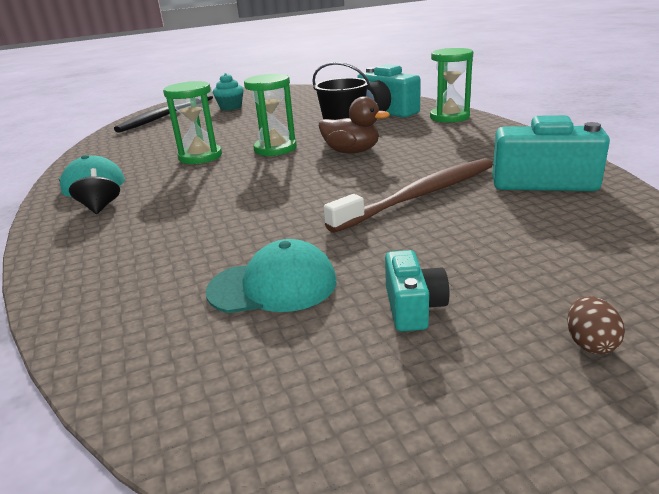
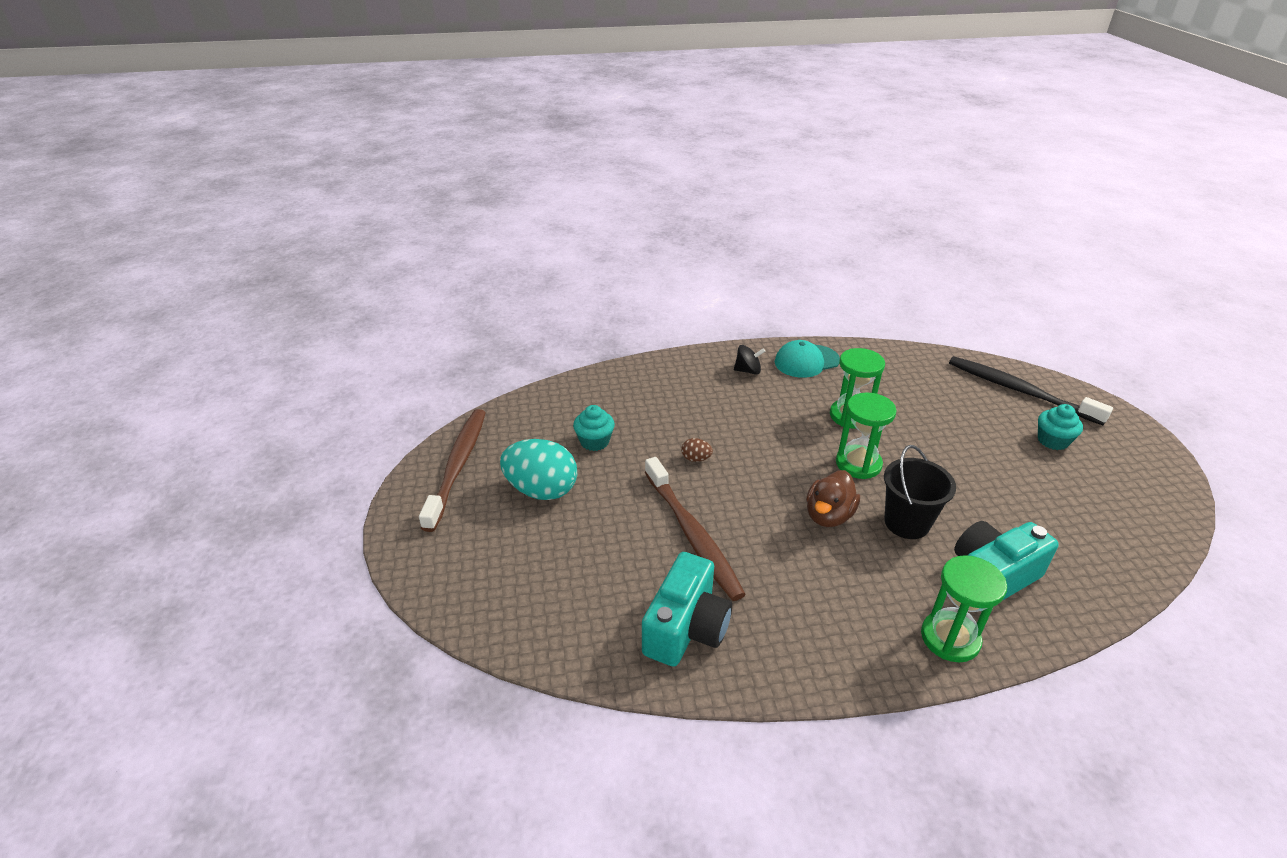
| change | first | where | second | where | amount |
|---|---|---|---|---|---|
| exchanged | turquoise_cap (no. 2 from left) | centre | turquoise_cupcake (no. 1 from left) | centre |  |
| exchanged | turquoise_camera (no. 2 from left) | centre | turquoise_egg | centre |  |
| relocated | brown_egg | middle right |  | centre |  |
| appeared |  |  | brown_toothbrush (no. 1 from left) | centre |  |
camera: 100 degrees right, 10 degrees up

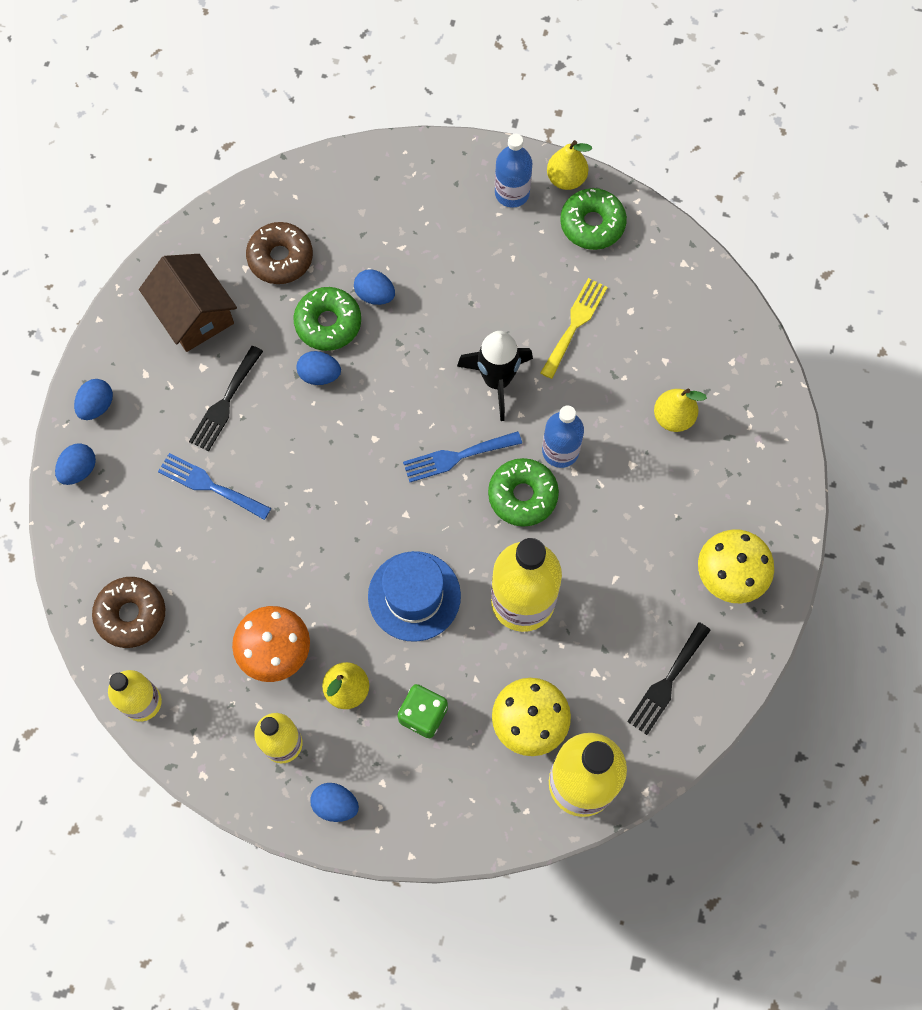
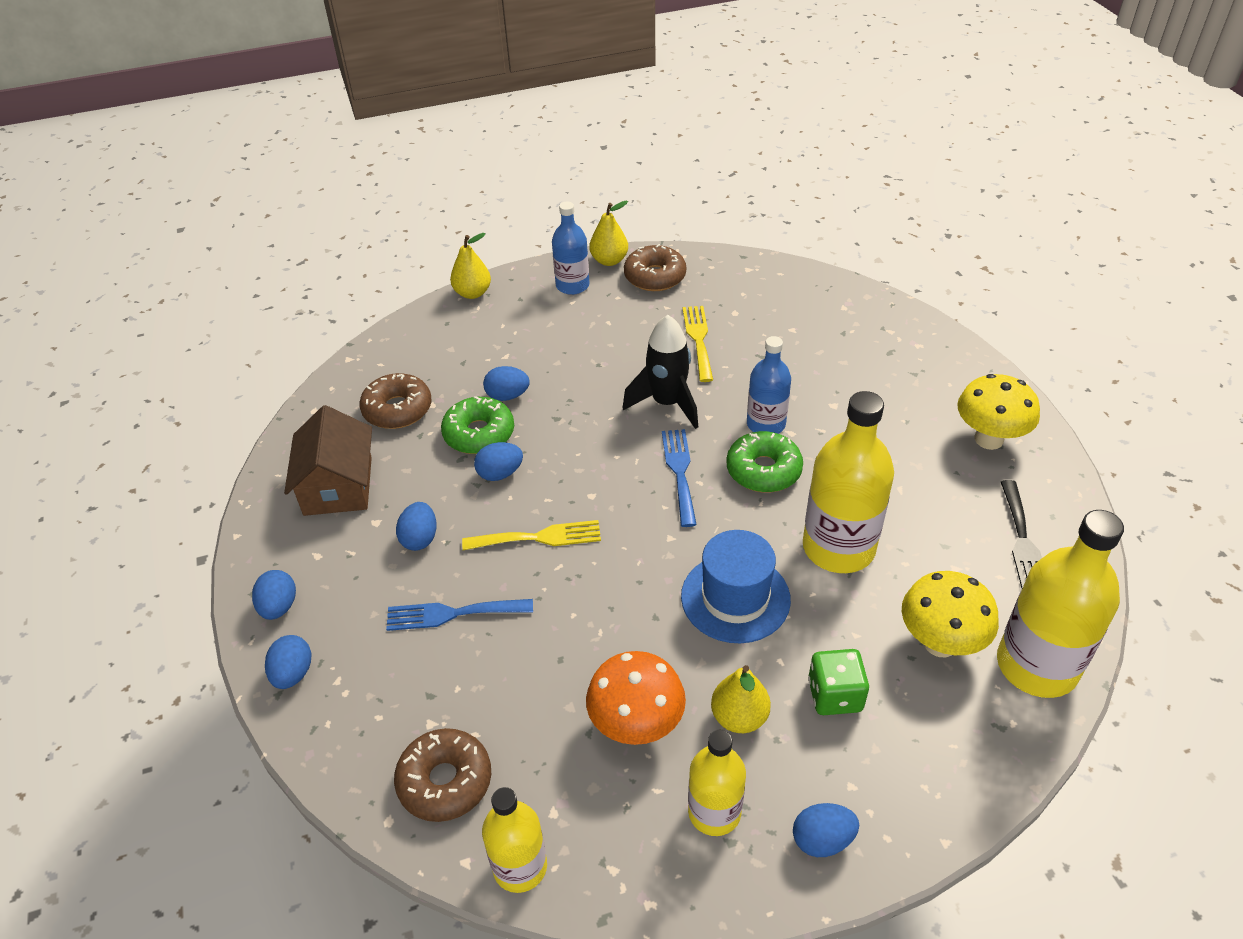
| change | first | where | second | where | amount |
|---|---|---|---|---|---|
| spun | brown_house | top left |  | middle left | 60 degrees clockwise |
| exchanged | black_fork (no. 1 from left) | middle left | blue_egg (no. 3 from left) | centre |  |
| spun | blue_fork (no. 2 from left) | centre |  | centre | 135 degrees clockwise |
| colour | green_donut (no. 3 from left) | top centre | brown_donut (no. 3 from left) | top centre |  |
| relocated | yellow_pear (no. 3 from left in the first image) | middle right | yellow_pear (no. 1 from left) | top centre |  |
| appeared |  |  | yellow_fork (no. 1 from left) | centre |  |
camera: 30 degrees left, 25 degrees down

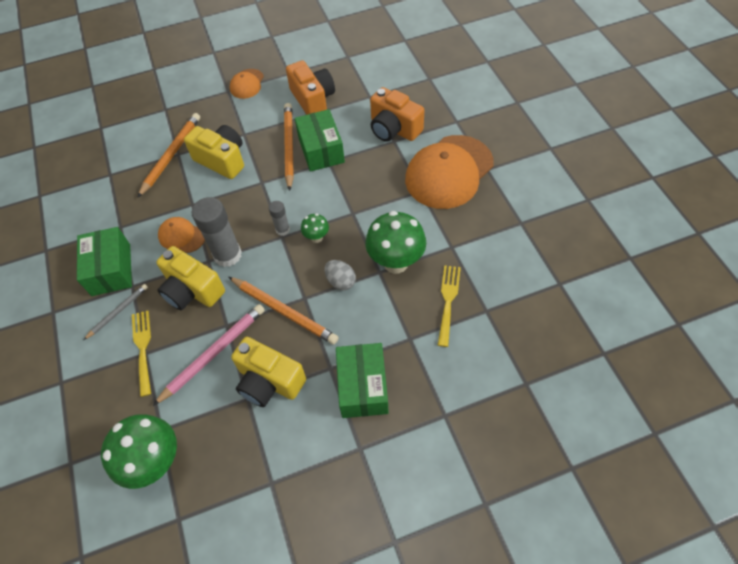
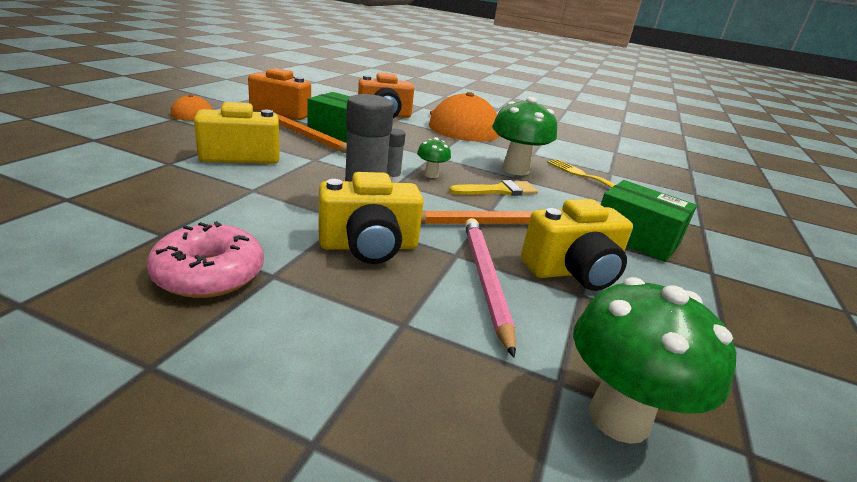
| change | first | where | second | where | amount |
|---|---|---|---|---|---|
| exchanged | green_box (no. 1 from left) | middle left | pink_donut | middle left |  |
| missing | grey_pencil | middle left |  |  |  |
| missing | yellow_fork (no. 1 from left) | middle left |  |  |  |
| missing | orange_pencil (no. 1 from left) | top left |  |  |  |
| missing | orange_cap (no. 1 from left) | middle left |  |  |  |
| exchanged | grey_egg | centre | yellow_brush | centre |  |
camera: 55 degrees left, 30 degrees down

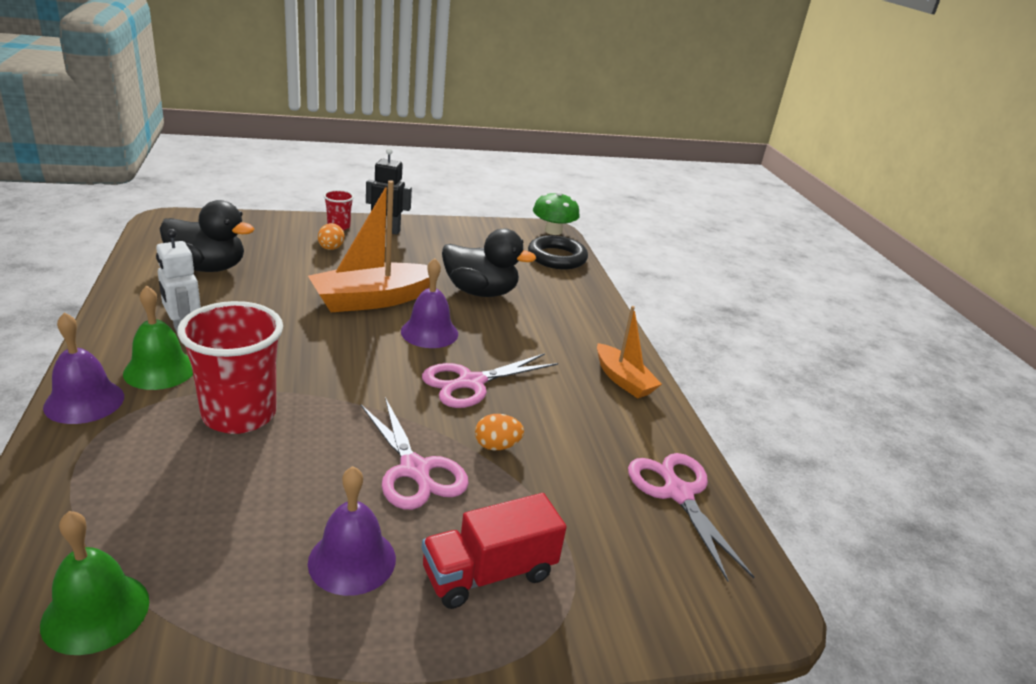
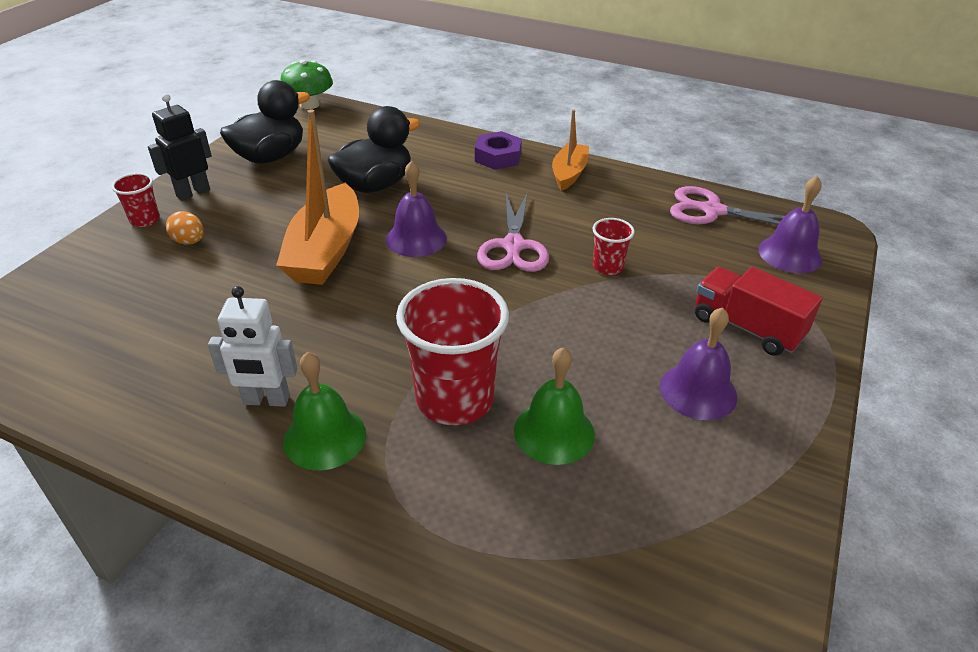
| change | first | where | second | where | amount |
|---|---|---|---|---|---|
| relocated | green_bell (no. 1 from left in the first image) | bottom left | green_bell (no. 2 from left) | centre |  |
| relocated | purple_bell (no. 1 from left in the first image) | middle left | purple_bell (no. 3 from left) | middle right |  |
| relocated | black_duck (no. 1 from left) | middle left |  | top left |  |
| missing | pink_scissors (no. 1 from left) | centre |  |  |  |
| spun | red_truck | bottom centre |  | middle right | 120 degrees clockwise |
| exchanged | orange_egg (no. 2 from left) | centre | red_cup (no. 3 from left) | centre |  |
| missing | black_ring | centre |  |  |  |
| spun | orange_boat (no. 2 from left) | centre |  | top centre | 75 degrees counterclockwise |
| appeared |  |  | purple_nut | top centre |  |
camera: 50 degrees left, 10 degrees up

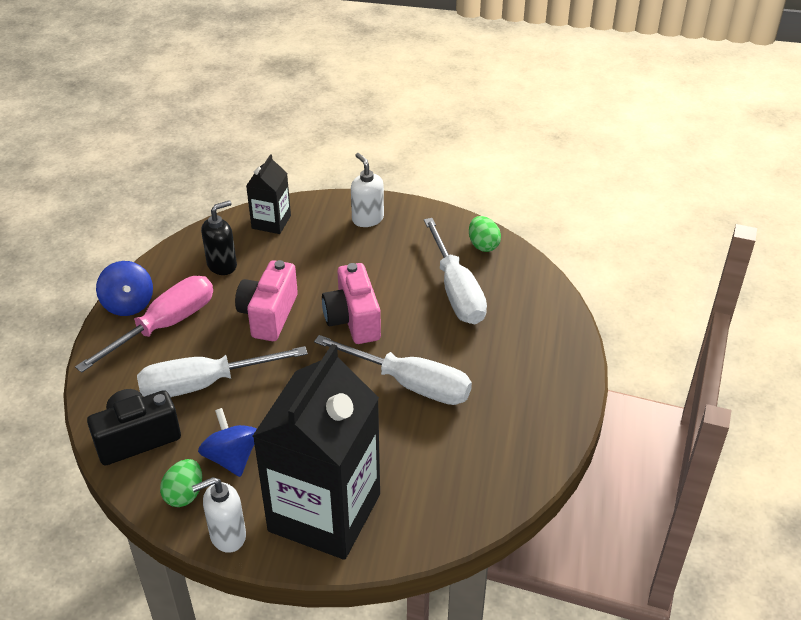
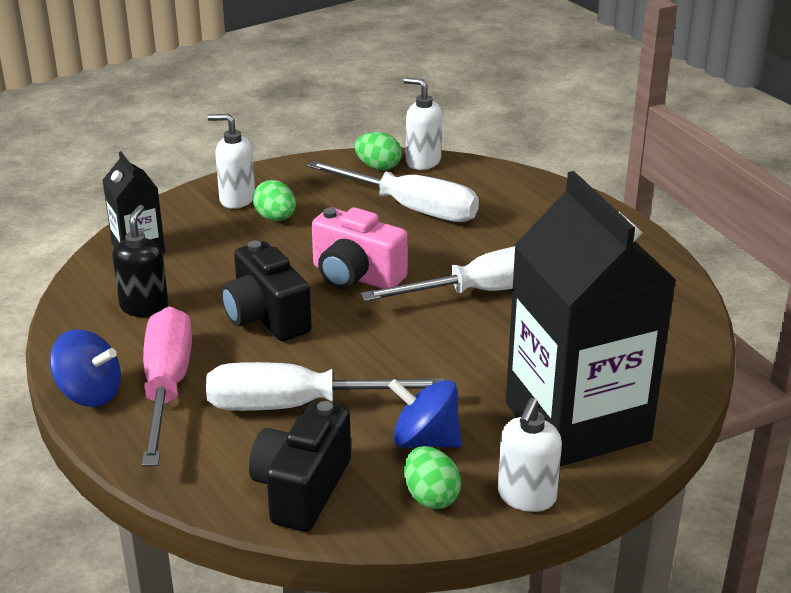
| change | first | where | second | where | amount |
|---|---|---|---|---|---|
| spun | white_screwdriver (no. 1 from left) | middle left |  | centre | 60 degrees clockwise |
| colour | pink_camera (no. 1 from left) | middle left | black_camera (no. 1 from left) | centre |  |
| appeared |  |  | green_egg (no. 1 from left) | centre |  |
| appeared |  |  | white_soap_dispenser (no. 2 from left) | top centre |  |
camera: 45 degrees left, 10 degrees down

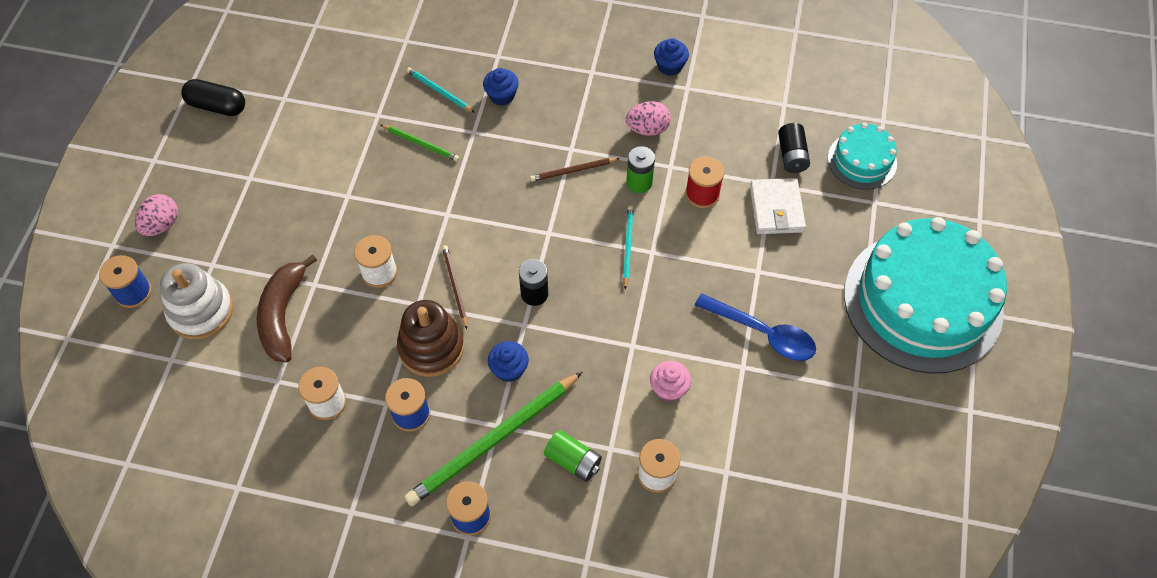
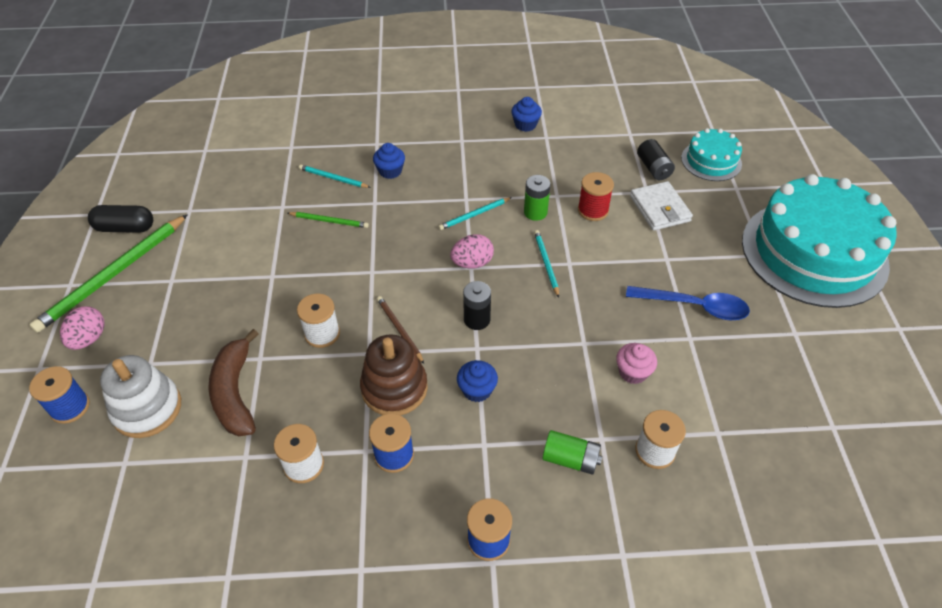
| change | first | where | second | where | amount |
|---|---|---|---|---|---|
| relocated | green_pencil (no. 2 from left in the first image) | bottom centre | green_pencil (no. 1 from left) | middle left |  |
| colour | brown_pencil (no. 2 from left) | top centre | turquoise_pencil (no. 2 from left) | centre |  |
| relocated | pink_egg (no. 2 from left) | top centre |  | centre |  |
camera: 15 degrees left, 10 degrees down

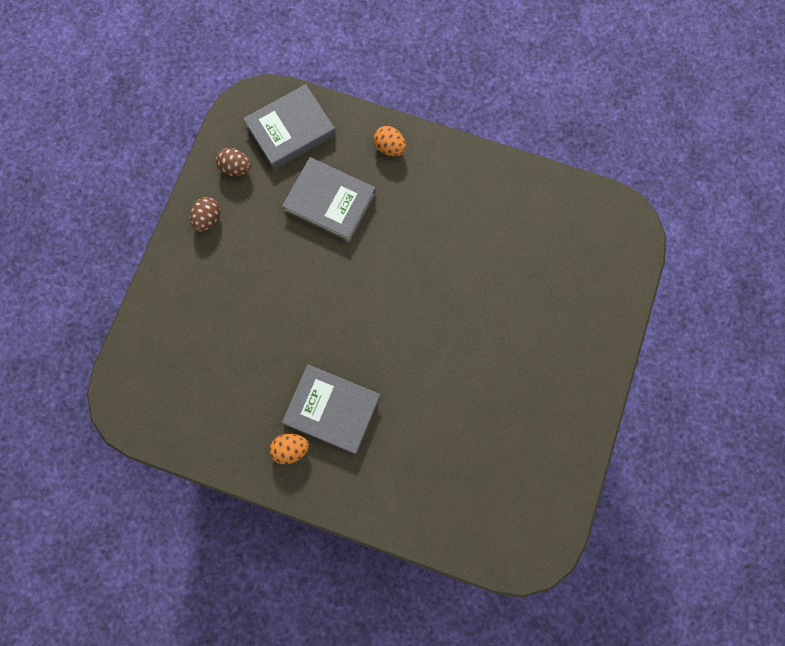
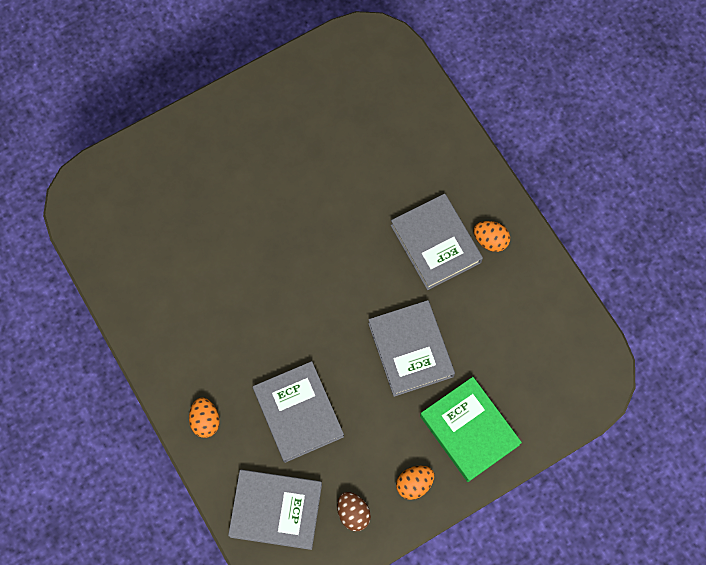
| change | first | where | second | where | amount |
|---|---|---|---|---|---|
| colour | brown_egg (no. 1 from left) | top left | orange_egg (no. 2 from left) | bottom centre |  |
| appeared |  |  | grey_book (no. 3 from left) | centre |  |
| appeared |  |  | green_book | bottom right |  |
camera: 140 degrees left, 5 degrees down

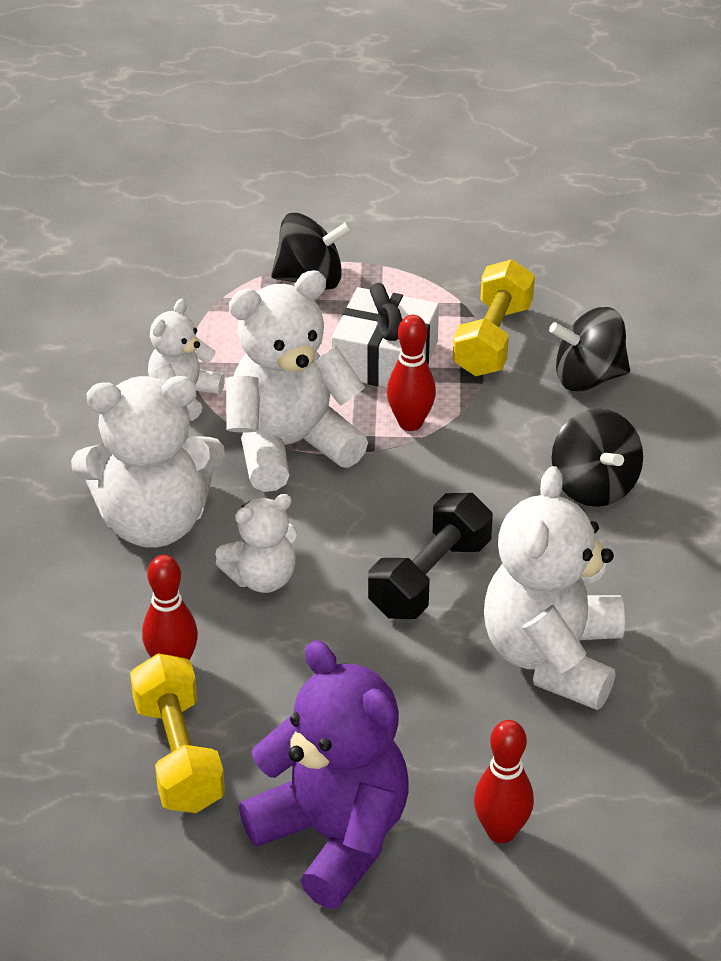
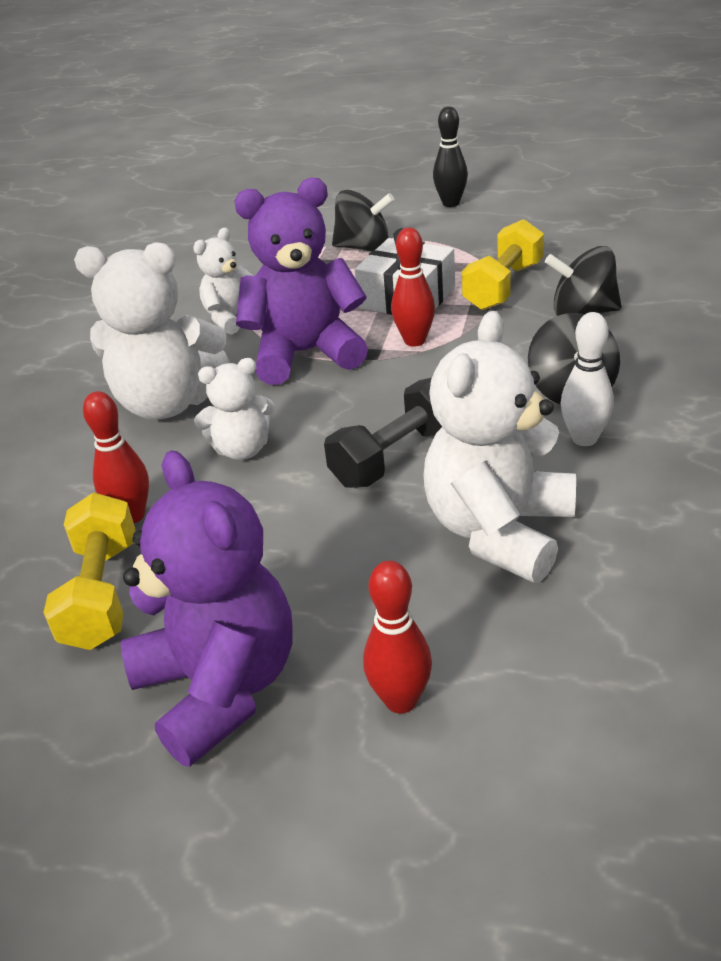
| change | first | where | second | where | amount |
|---|---|---|---|---|---|
| colour | white_teddy_bear (no. 4 from left) | centre | purple_teddy_bear (no. 2 from left) | top centre |  |
| appeared |  |  | black_bowling_pin | top centre |  |
| appeared |  |  | white_bowling_pin | middle right |  |
camera: 15 degrees right, 5 degrees down

